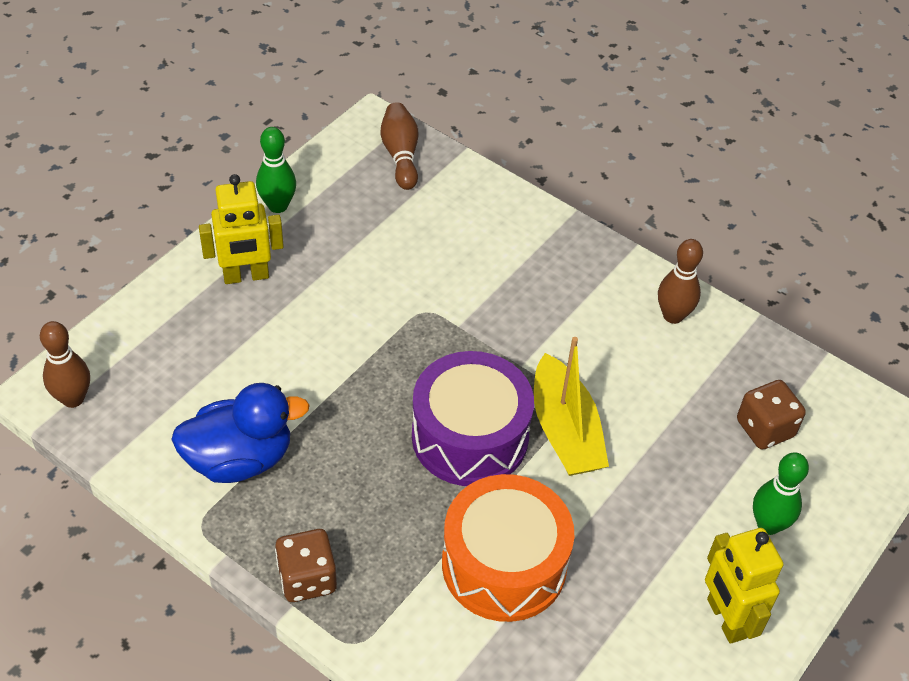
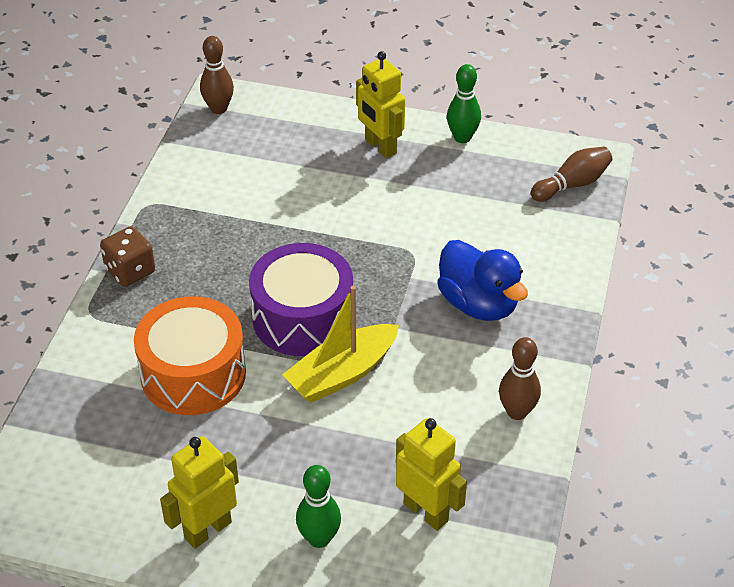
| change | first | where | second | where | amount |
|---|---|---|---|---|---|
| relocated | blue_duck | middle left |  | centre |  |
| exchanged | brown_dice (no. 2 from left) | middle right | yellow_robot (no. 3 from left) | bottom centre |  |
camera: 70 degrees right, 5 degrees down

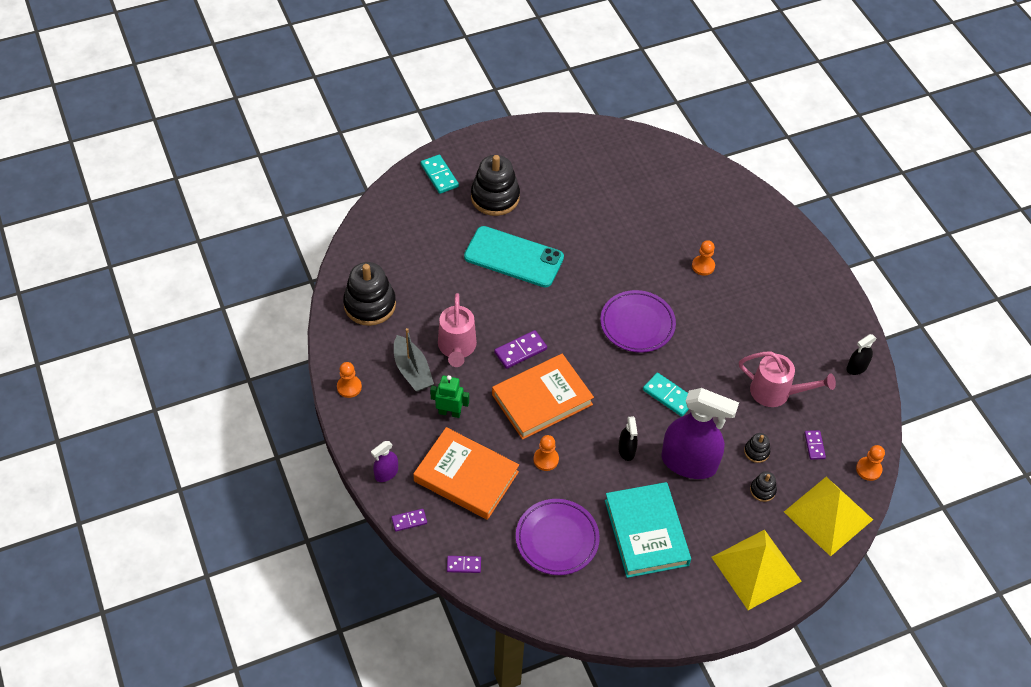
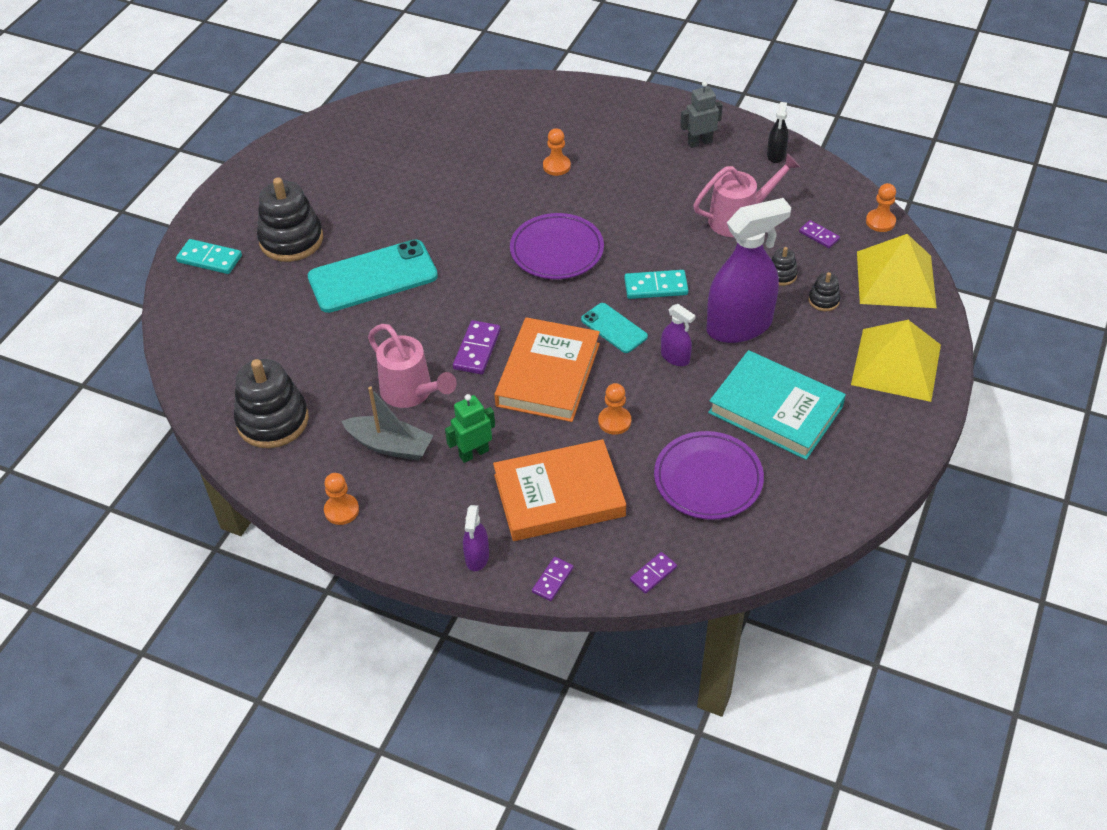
| change | first | where | second | where | amount |
|---|---|---|---|---|---|
| colour | black_spray_bottle (no. 1 from left) | centre | purple_spray_bottle (no. 2 from left) | centre |  |
| appeared |  |  | turquoise_phone (no. 2 from left) | centre |  |
| appeared |  |  | grey_robot | top centre |  |
camera: 40 degrees left, 5 degrees down

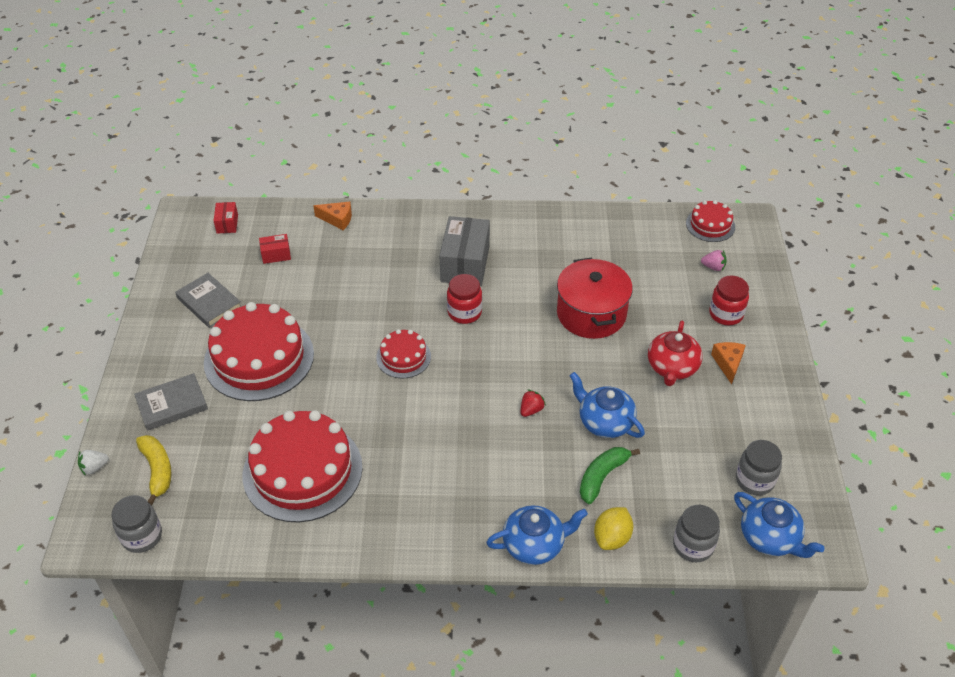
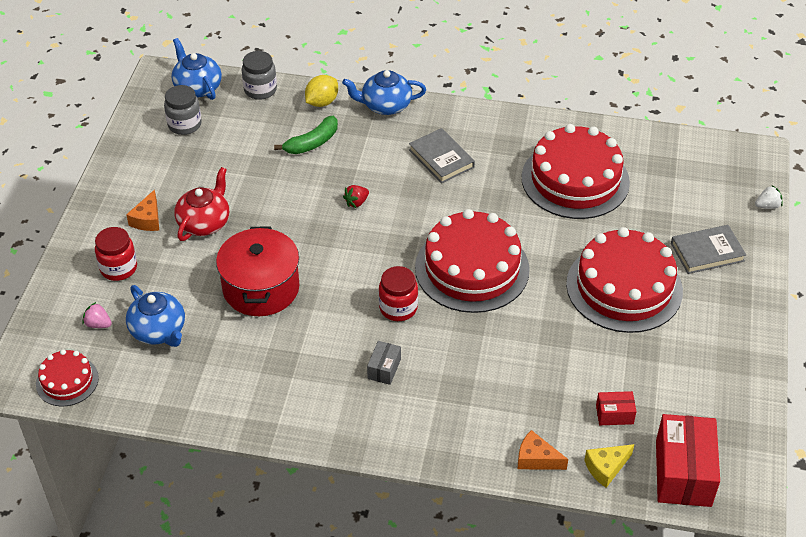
| change | first | where | second | where | amount |
|---|---|---|---|---|---|
| missing | grey_jar (no. 1 from left) | bottom left |  |  |  |
| missing | yellow_banana | bottom left |  |  |  |
| relocated | grey_book (no. 2 from left in the first image) | middle left | grey_book (no. 1 from left) | top centre |  |
| size | red_box (no. 1 from left in the first image) | top left | red_box (no. 2 from left) | bottom right | x2.07 |
| size | red_cake (no. 3 from left in the first image) | centre | red_cake (no. 2 from left) | centre | x1.99 |
| size | grey_box | centre |  | bottom centre | x0.48 |
| relocated | blue_teapot (no. 2 from left in the first image) | centre | blue_teapot (no. 1 from left) | middle left |  |
| appeared |  |  | yellow_cheese | bottom right |  |
camera: 170 degrees left, 0 degrees up

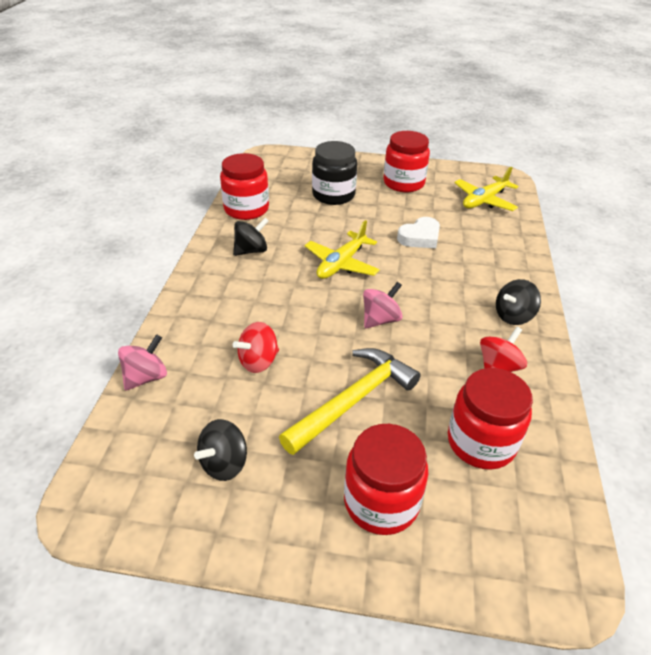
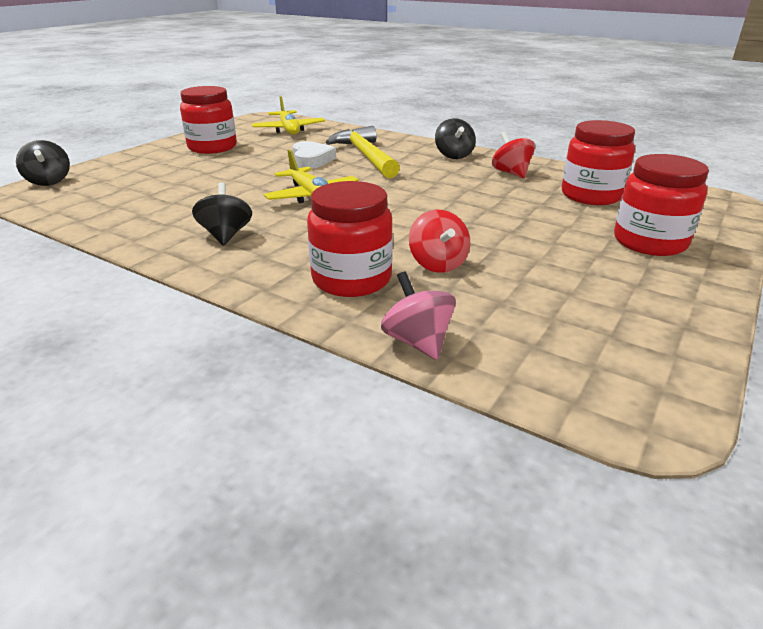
| change | first | where | second | where | amount |
|---|---|---|---|---|---|
| relocated | black_spinning_top (no. 1 from left) | bottom centre |  | top left |  |
| relocated | red_jar (no. 1 from left in the first image) | top centre | red_jar (no. 2 from left) | centre |  |
| relocated | yellow_hammer | centre |  | top centre |  |
| missing | black_jar | top centre |  |  |  |
| missing | pink_spinning_top (no. 2 from left) | centre |  |  |  |
camera: 65 degrees left, 10 degrees down

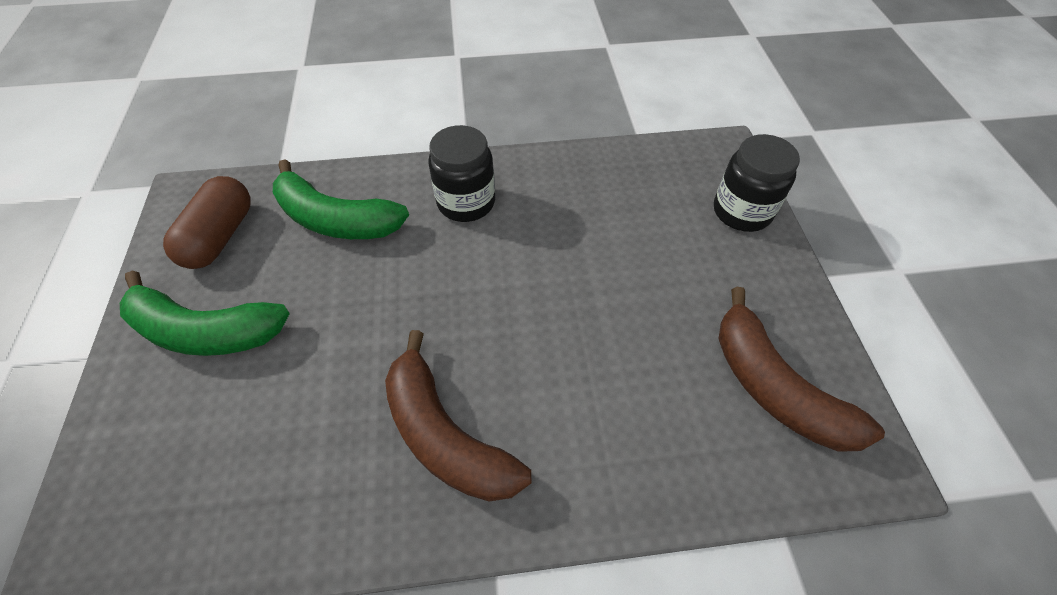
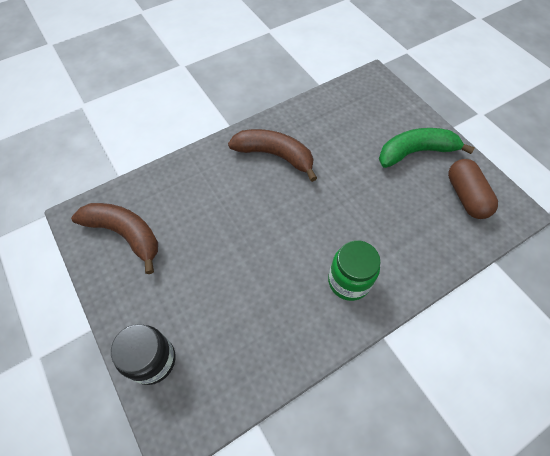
| change | first | where | second | where | amount |
|---|---|---|---|---|---|
| missing | green_banana (no. 2 from left) | middle left |  |  |  |
| colour | black_jar (no. 1 from left) | top centre | green_jar | centre |  |
camera: 155 degrees right, 5 degrees up

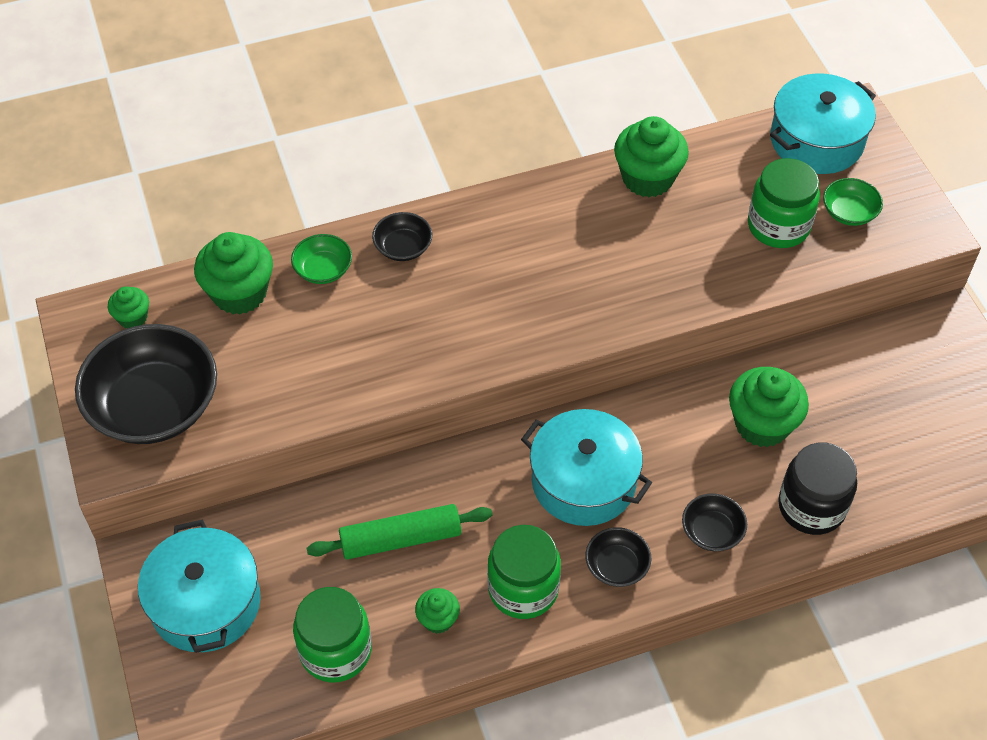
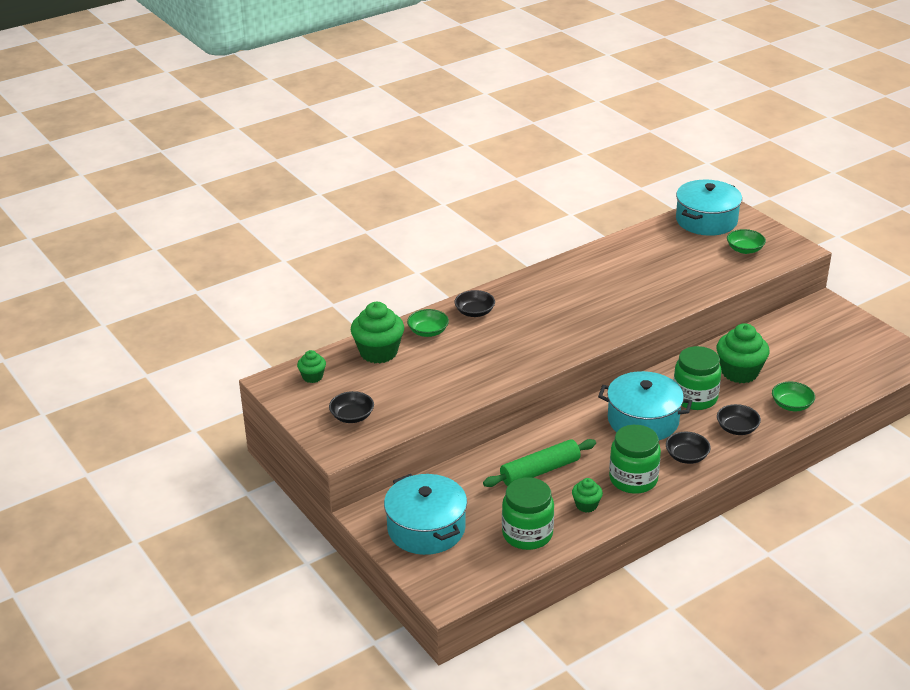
| change | first | where | second | where | amount |
|---|---|---|---|---|---|
| size | black_bowl (no. 1 from left) | middle left |  | centre | x0.47 |
| missing | green_cupcake (no. 4 from left) | top centre |  |  |  |
| relocated | green_jar (no. 3 from left) | top right |  | middle right |  |
| exchanged | black_jar | middle right | green_bowl (no. 3 from left) | middle right |  |
camera: 15 degrees left, 20 degrees down

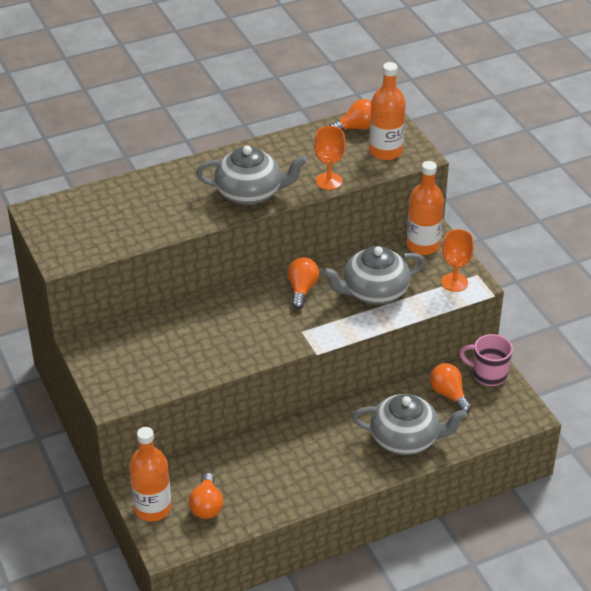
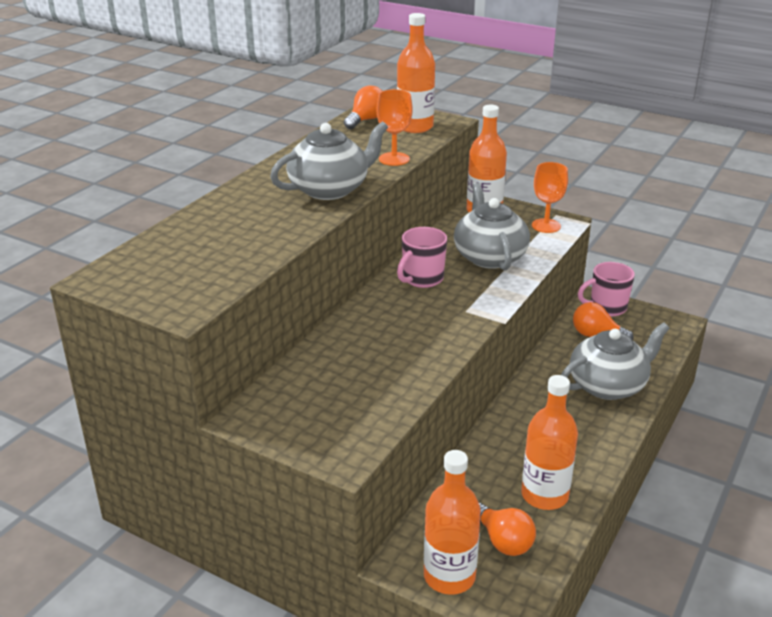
| change | first | where | second | where | amount |
|---|---|---|---|---|---|
| exchanged | orange_light_bulb (no. 2 from left) | centre | pink_mug (no. 1 from left) | centre |  |
| spun | grey_teapot (no. 2 from left) | centre |  | centre | 135 degrees clockwise |
| appeared |  |  | orange_bottle (no. 4 from left) | bottom right |  |
camera: 35 degrees left, 10 degrees down

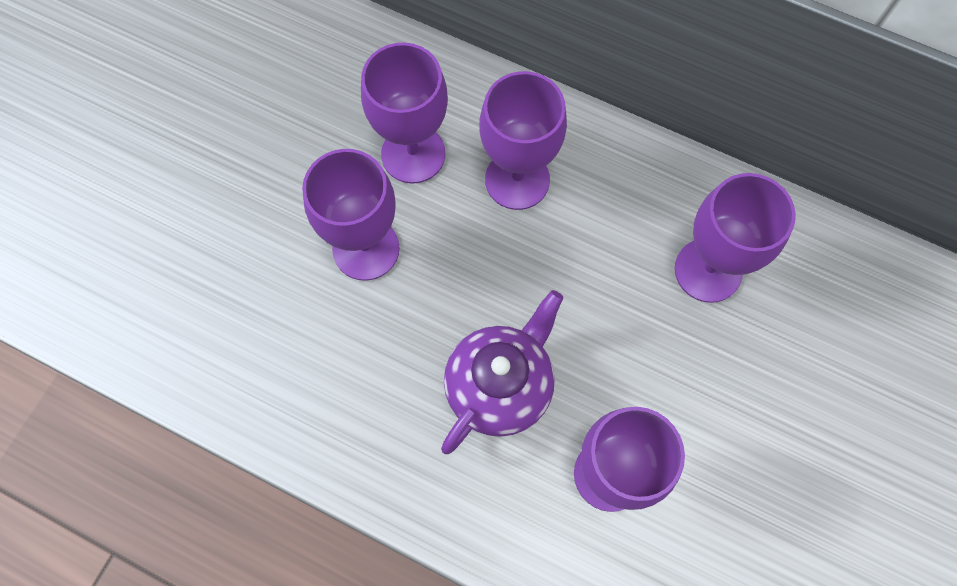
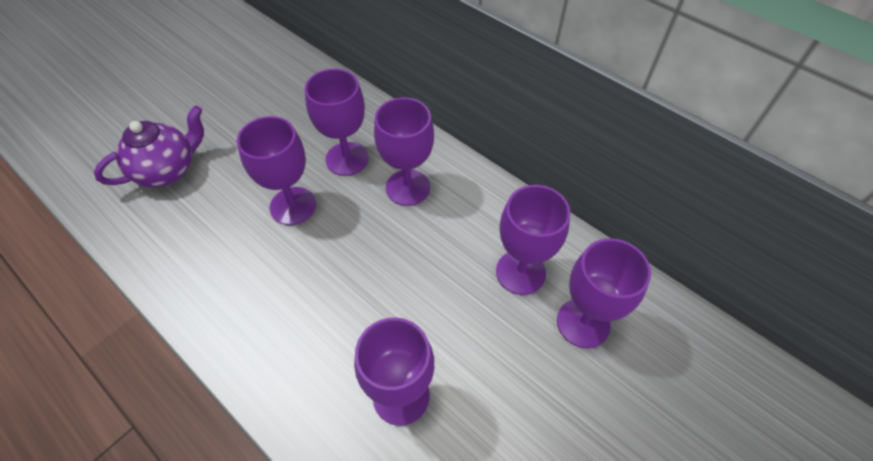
| change | first | where | second | where | amount |
|---|---|---|---|---|---|
| relocated | purple_teapot | centre |  | top left |  |
| appeared |  |  | purple_goblet (no. 6 from left) | middle right |  |
camera: 15 degrees right, 15 degrees down

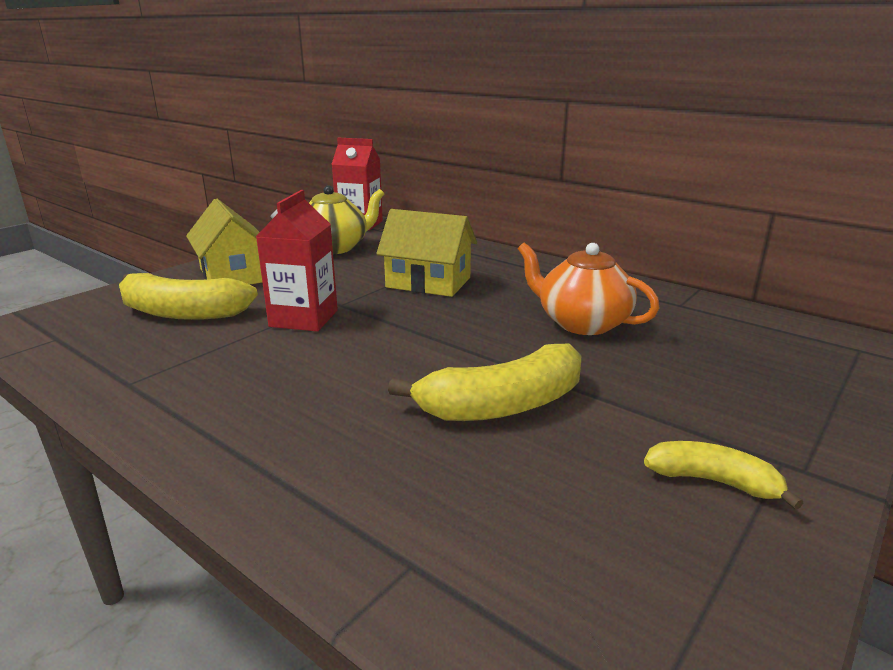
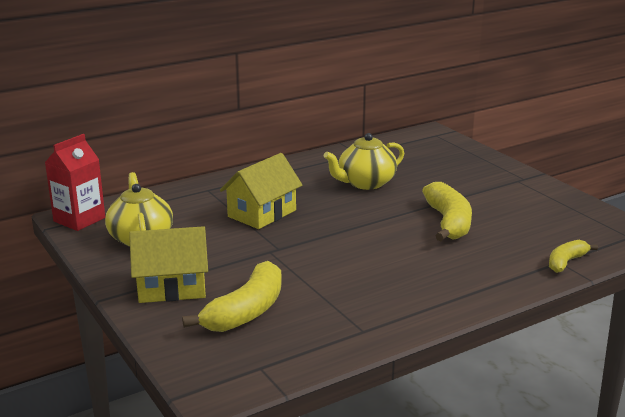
| change | first | where | second | where | amount |
|---|---|---|---|---|---|
| missing | red_carton (no. 1 from left) | middle left |  |  |  |
| colour | orange_teapot | centre | yellow_teapot (no. 2 from left) | centre |  |
| relocated | yellow_banana (no. 3 from left) | bottom right |  | middle right |  |
camera: 70 degrees left, 0 degrees up

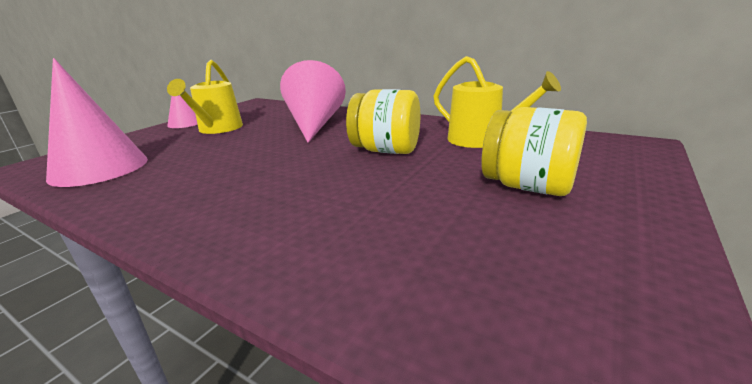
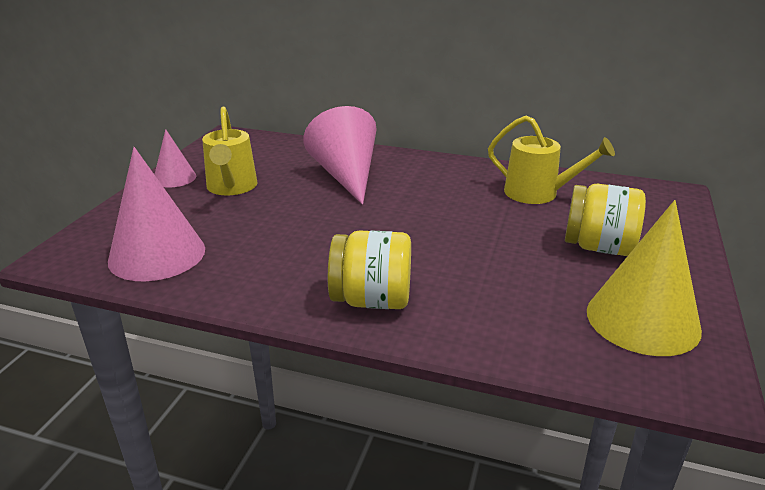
| change | first | where | second | where | amount |
|---|---|---|---|---|---|
| relocated | yellow_jar (no. 1 from left) | top centre |  | centre |  |
| appeared |  |  | yellow_cone | middle right |  |
camera: 15 degrees left, 5 degrees up

